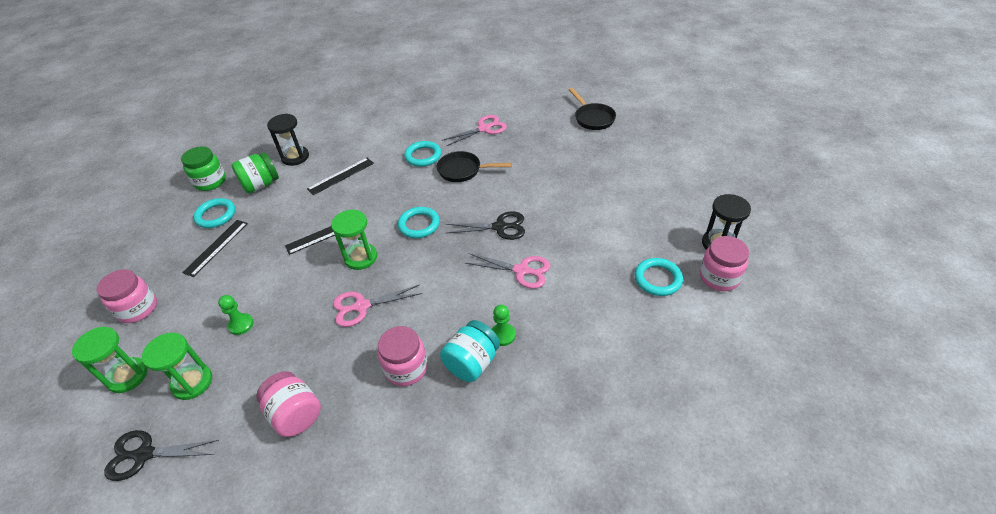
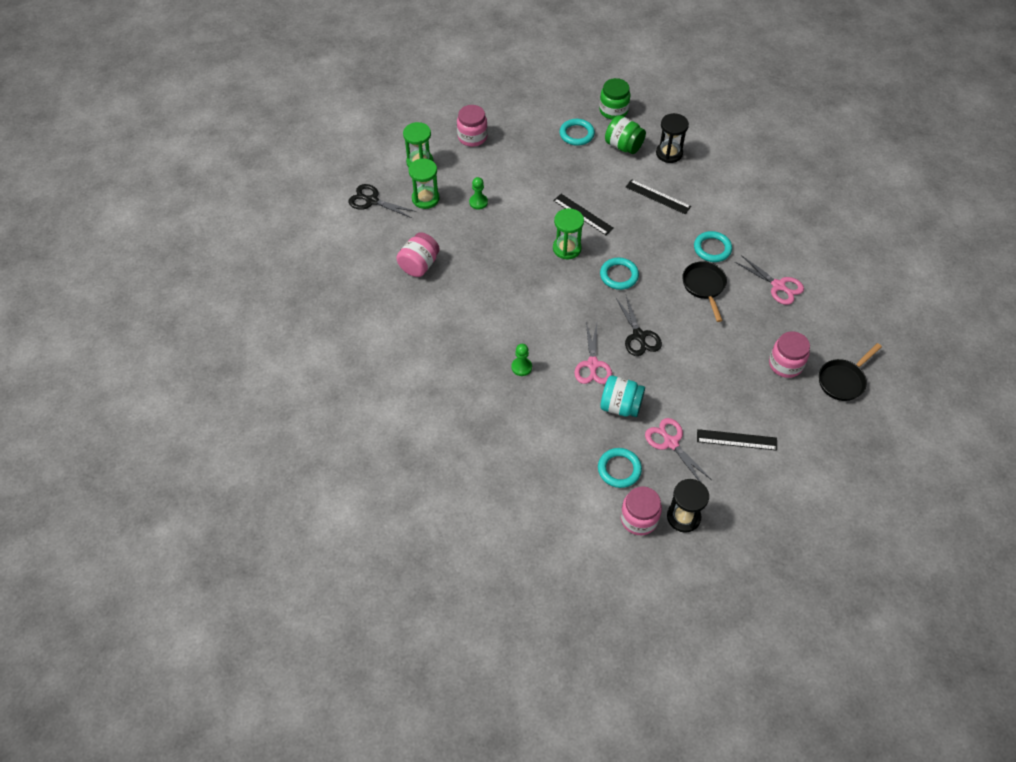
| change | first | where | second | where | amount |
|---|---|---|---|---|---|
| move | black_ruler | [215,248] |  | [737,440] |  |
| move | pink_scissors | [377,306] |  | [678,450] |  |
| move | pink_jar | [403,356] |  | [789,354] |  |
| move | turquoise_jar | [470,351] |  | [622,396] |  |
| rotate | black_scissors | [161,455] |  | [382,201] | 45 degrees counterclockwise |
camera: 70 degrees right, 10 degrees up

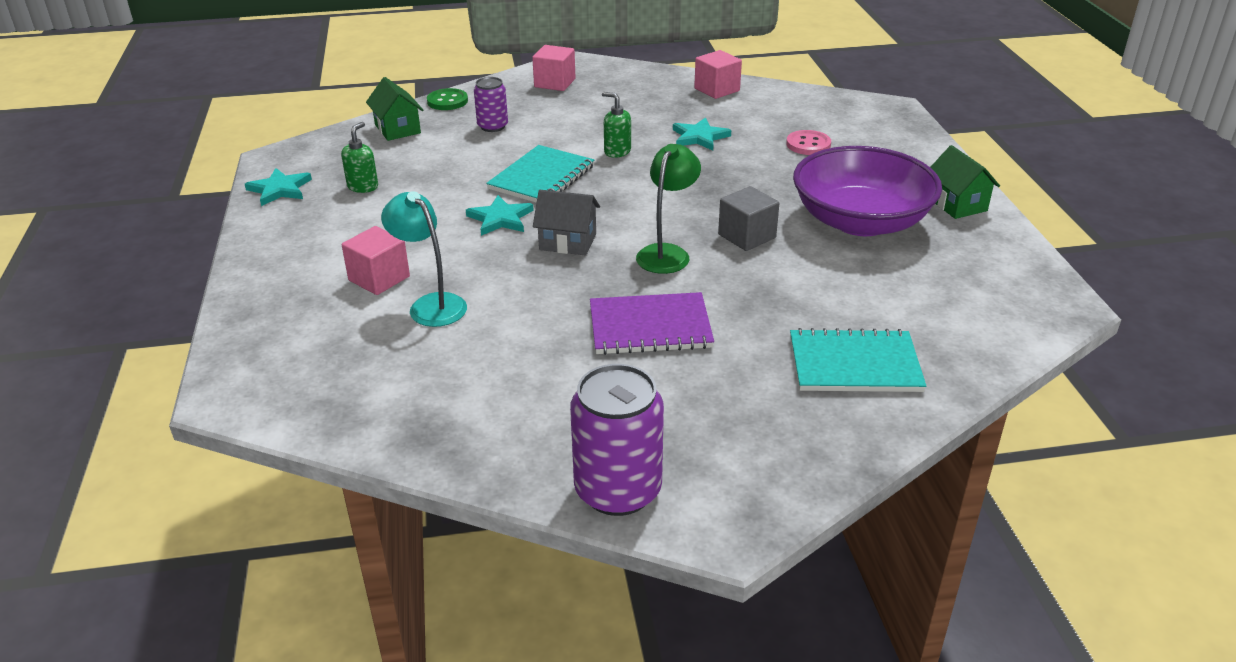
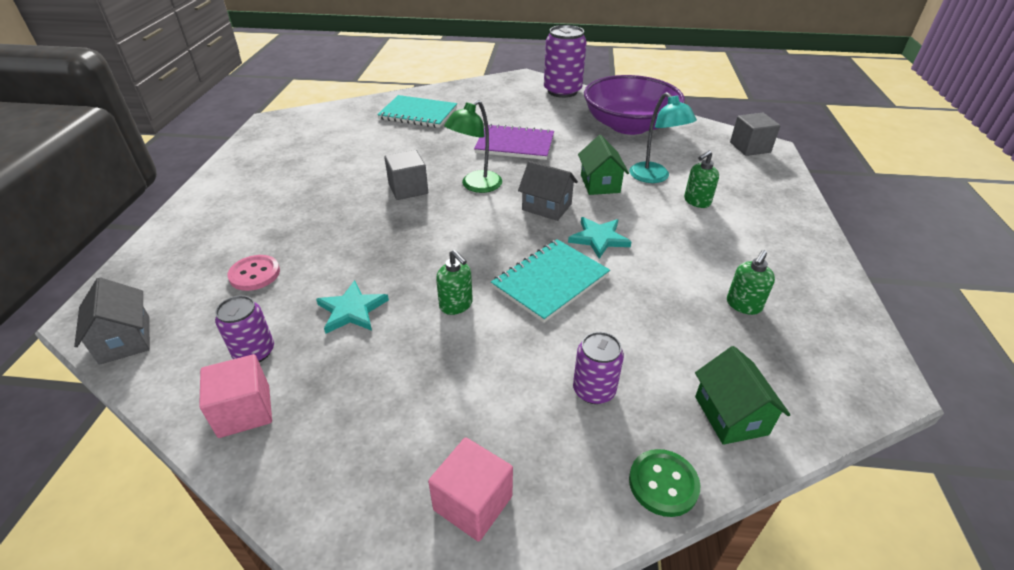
| change | first | where | second | where | amount |
|---|---|---|---|---|---|
| delete | turquoise_star | [278,187] |  |  |  |
| insert |  |  | grey_house | [112,321] |  |
| insert |  |  | purple_can | [244,328] |  |
| insert |  |  | grey_cube | [755,134] |  |
| move | purple_bowl | [867,191] |  | [634,105] |  |
| move | green_house | [965,182] |  | [603,165] |  |
| replace | pink_cube | [376,260] | green_soap_dispenser | [701,179] |  |
camera: 165 degrees left, 5 degrees up

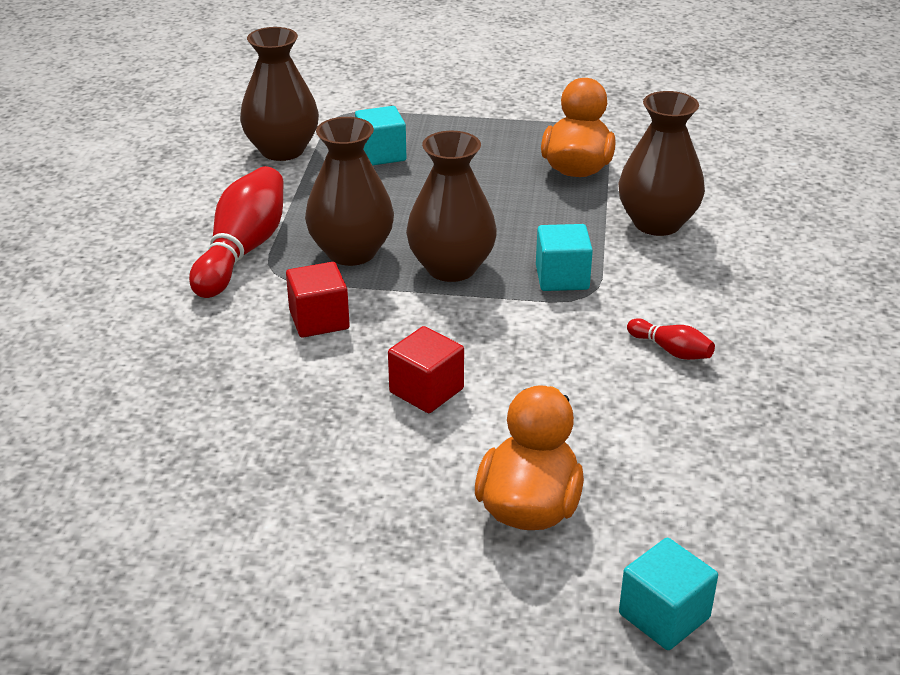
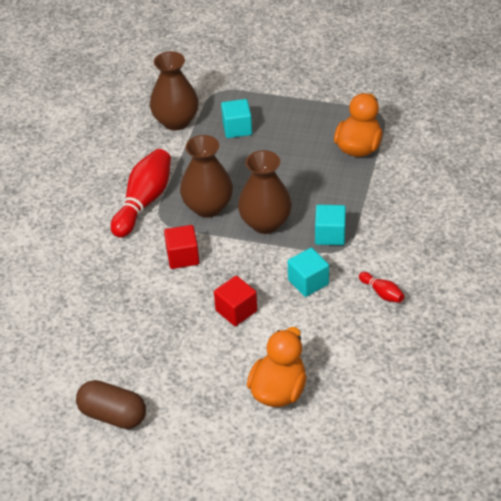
| change | first | where | second | where | amount |
|---|---|---|---|---|---|
| delete | brown_vase | [661,163] |  |  |  |
| insert |  |  | brown_capsule | [111,404] |  |
| move | turquoise_cube | [668,594] |  | [308,272] |  |
camera: 10 degrees right, 10 degrees up

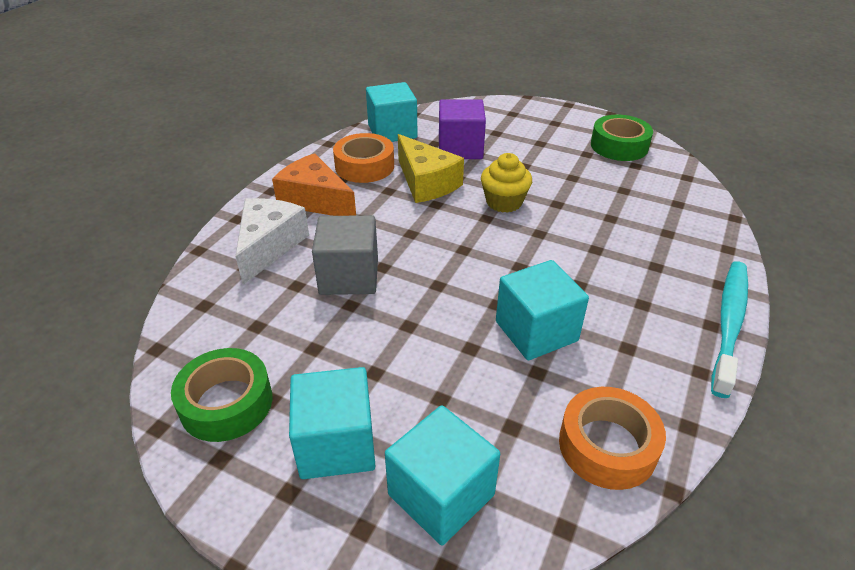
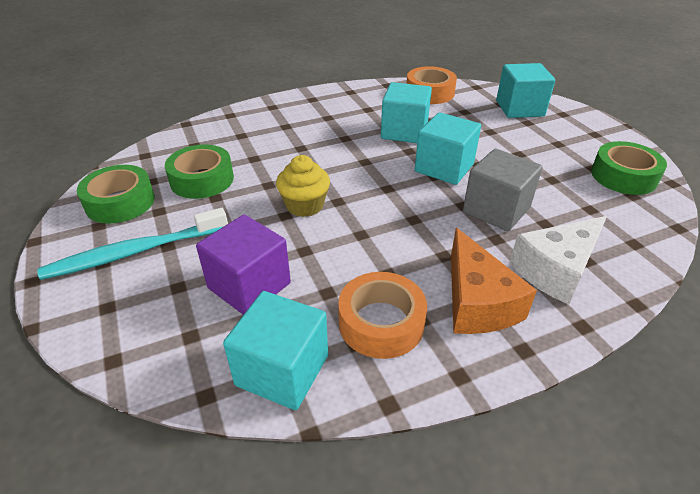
| change | first | where | second | where | amount |
|---|---|---|---|---|---|
| delete | yellow_cheese | [431,168] |  |  |  |
| insert |  |  | green_tape | [199,171] |  |
| move | turquoise_cube | [332,423] |  | [448,148] |  |
| move | turquoise_toothbrush | [729,329] |  | [132,244] |  |
camera: 140 degrees left, 0 degrees up

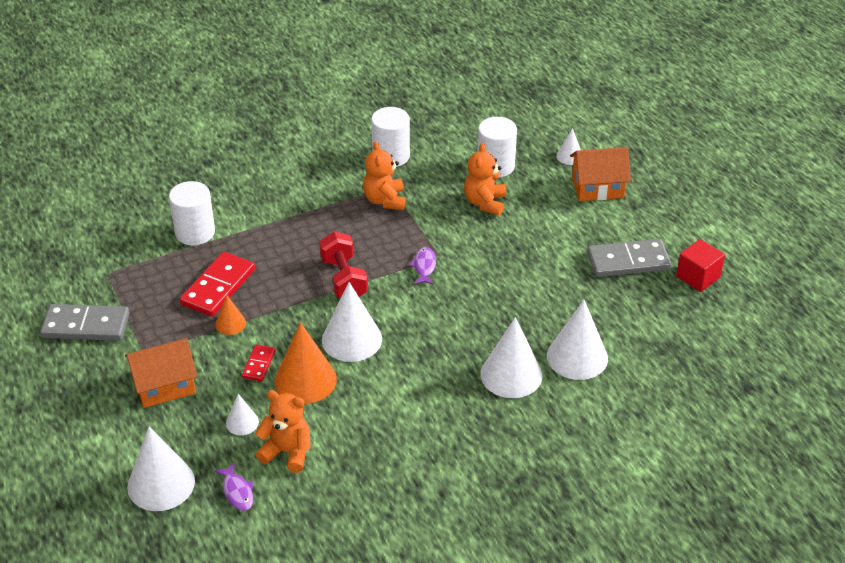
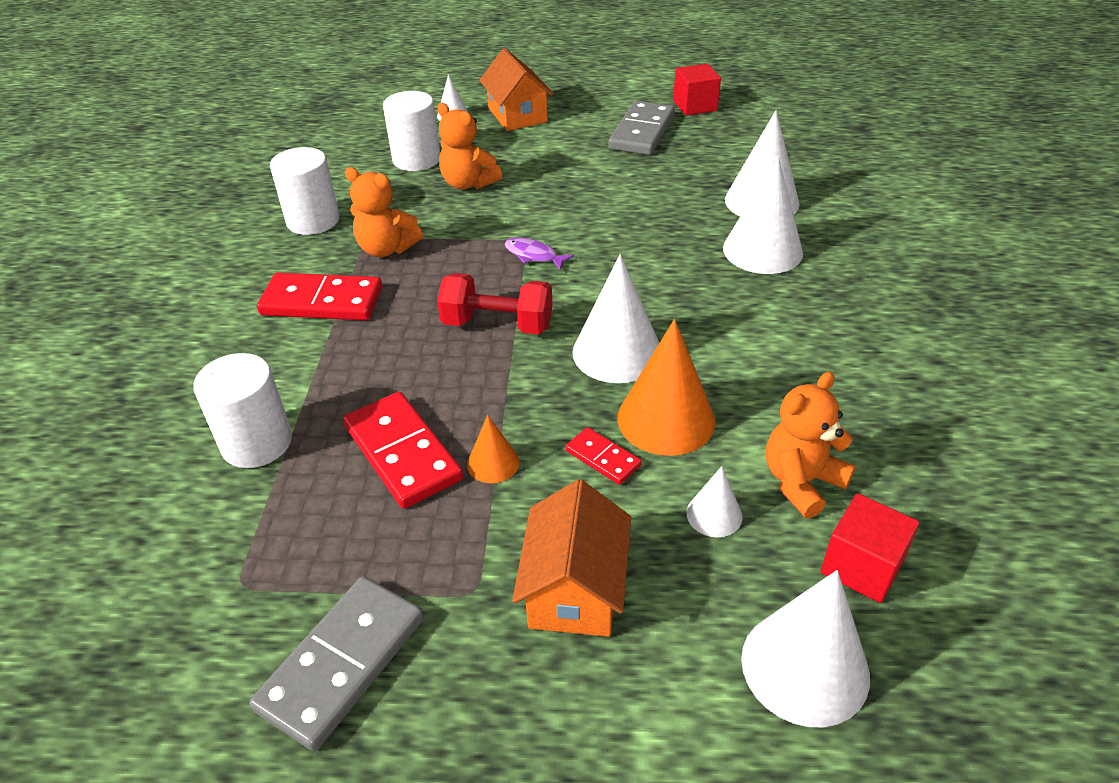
| change | first | where | second | where | amount |
|---|---|---|---|---|---|
| insert |  |  | red_domino | [320,296] |  |
| replace | purple_fish | [233,487] | red_cube | [870,548] |  |
| rotate | orange_house | [600,174] |  | [517,89] | 45 degrees counterclockwise |
camera: 60 degrees left, 0 degrees up

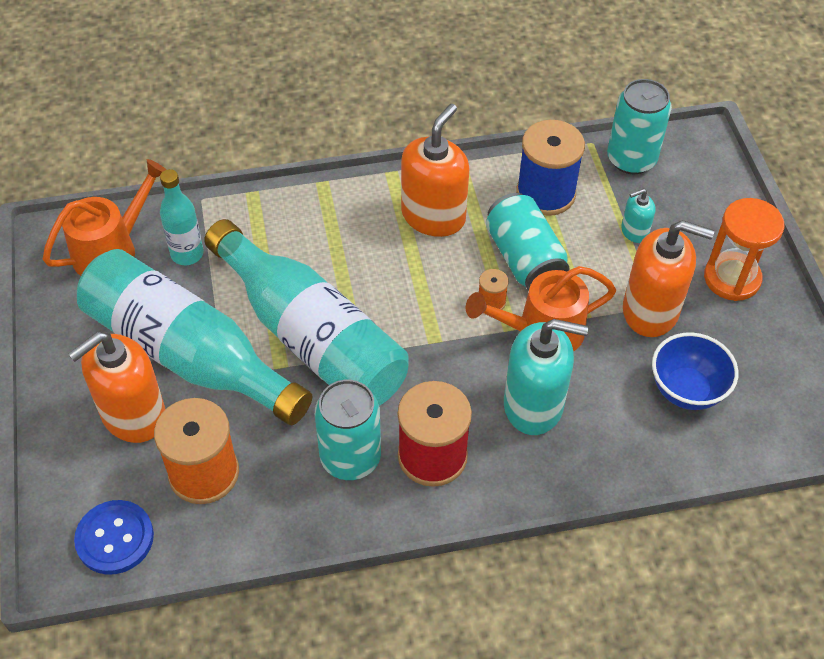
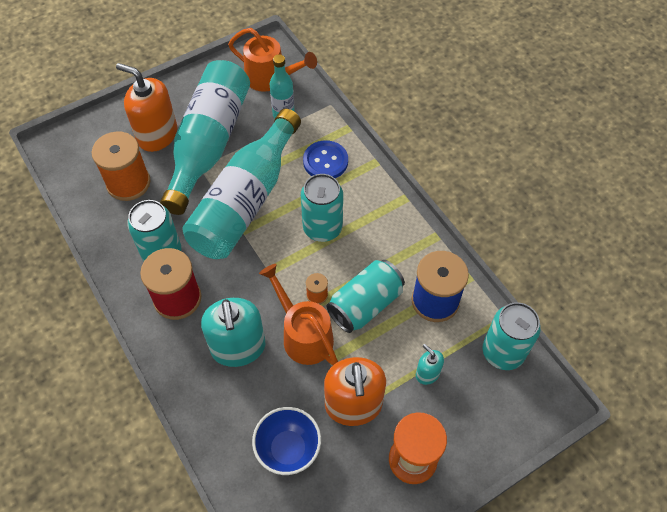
| change | first | where | second | where | amount |
|---|---|---|---|---|---|
| delete | orange_soap_dispenser | [435,170] |  |  |  |
| insert |  |  | turquoise_can | [322,208] |  |
| move | blue_button | [114,537] |  | [325,159] |  |
camera: 70 degrees right, 5 degrees up

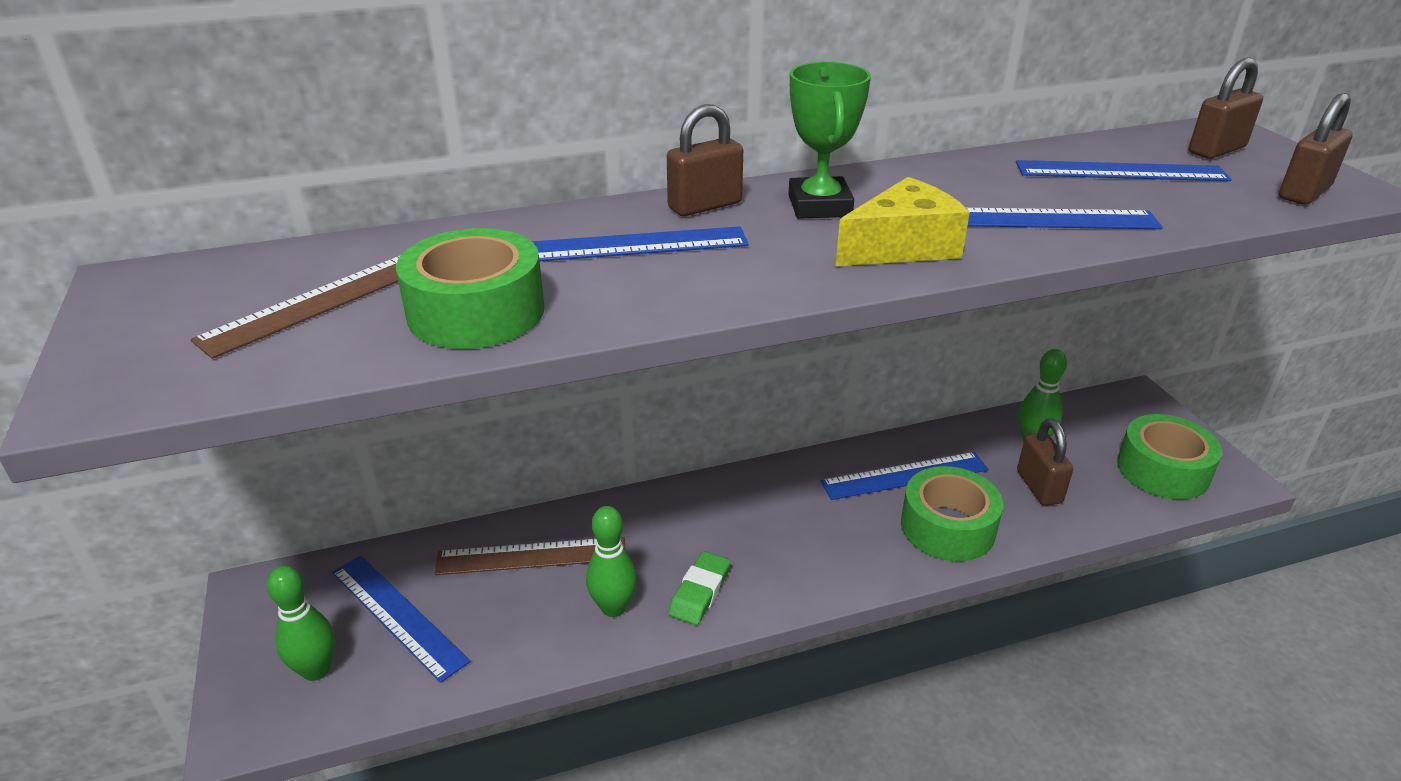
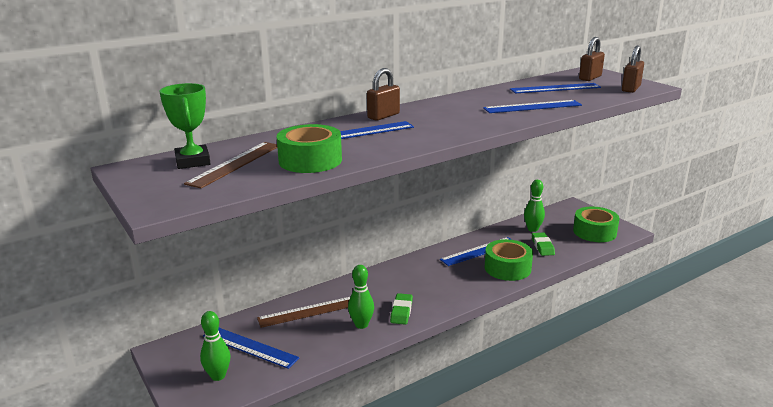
| change | first | where | second | where | amount |
|---|---|---|---|---|---|
| delete | yellow_cheese | [903,221] |  |  |  |
| move | green_trophy | [829,140] |  | [185,126] |  |
| replace | brown_padlock | [1045,462] | green_eraser | [543,244] |  |
camera: 15 degrees left, 10 degrees down

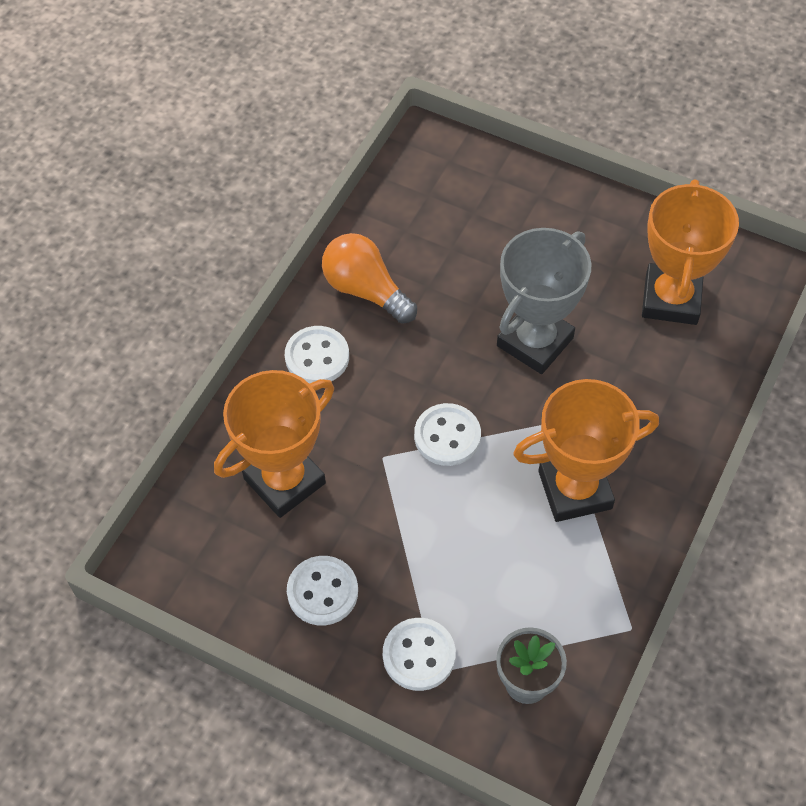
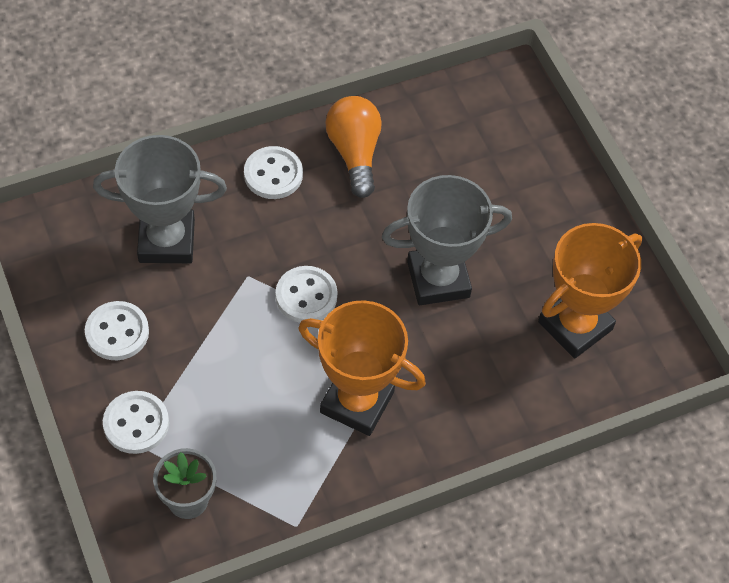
| change | first | where | second | where | amount |
|---|---|---|---|---|---|
| recolor | orange_trophy | [274,444] | grey_trophy | [160,199] |  |
camera: 35 degrees right, 0 degrees up

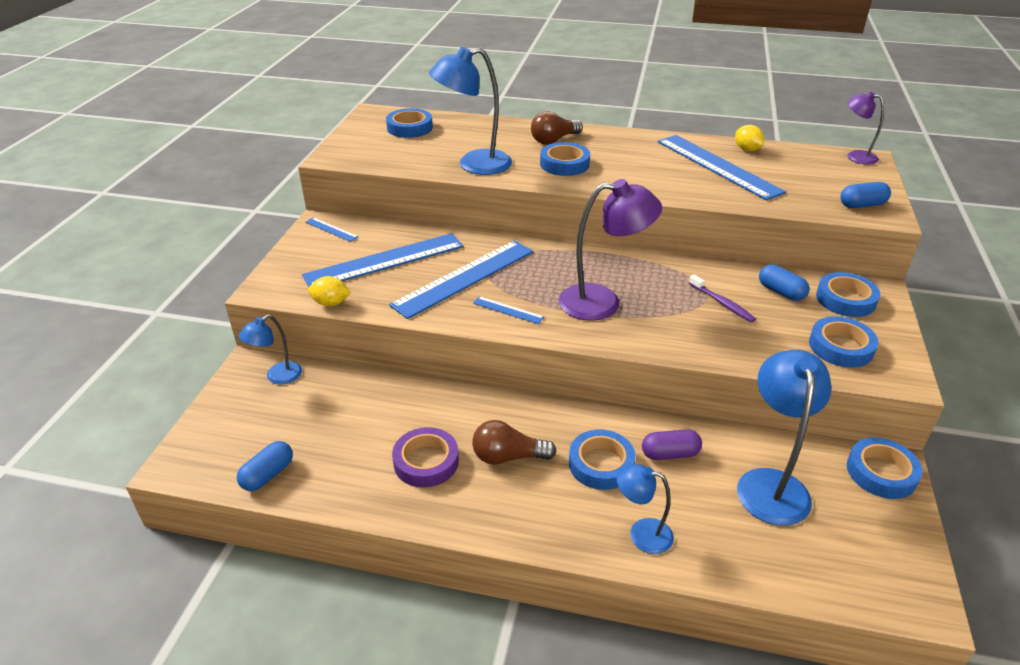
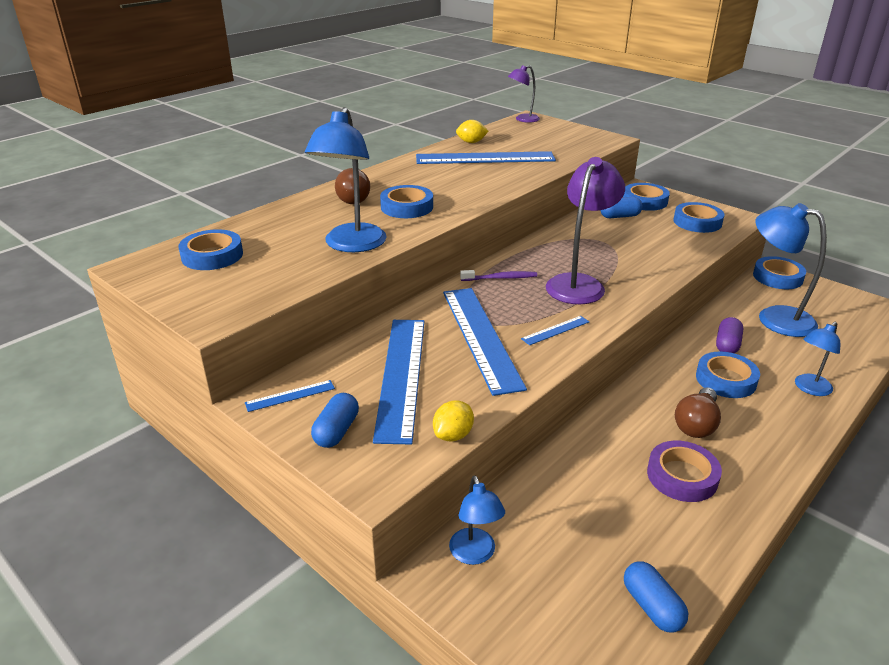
| change | first | where | second | where | amount |
|---|---|---|---|---|---|
| move | purple_toothbrush | [722,298] |  | [498,275] |  |
| move | blue_capsule | [865,195] |  | [335,420] |  |
camera: 60 degrees left, 5 degrees down

